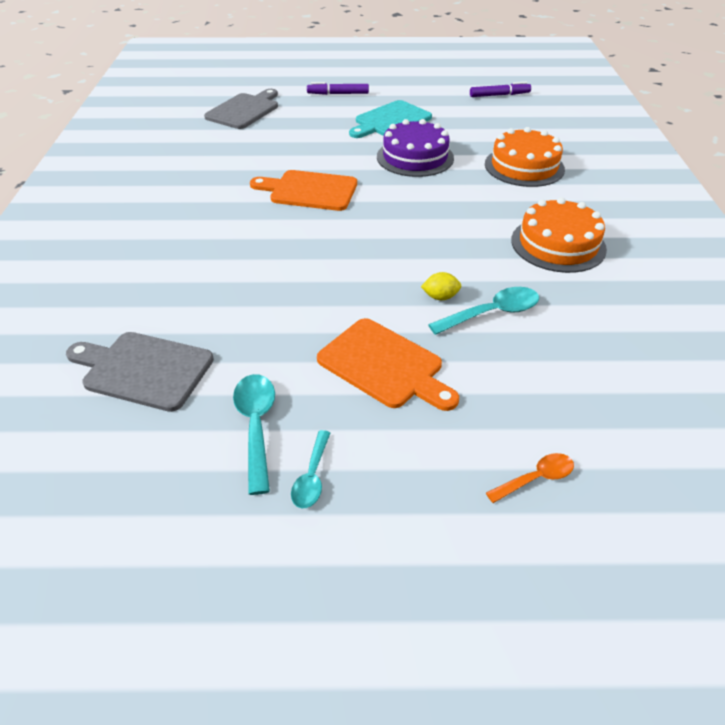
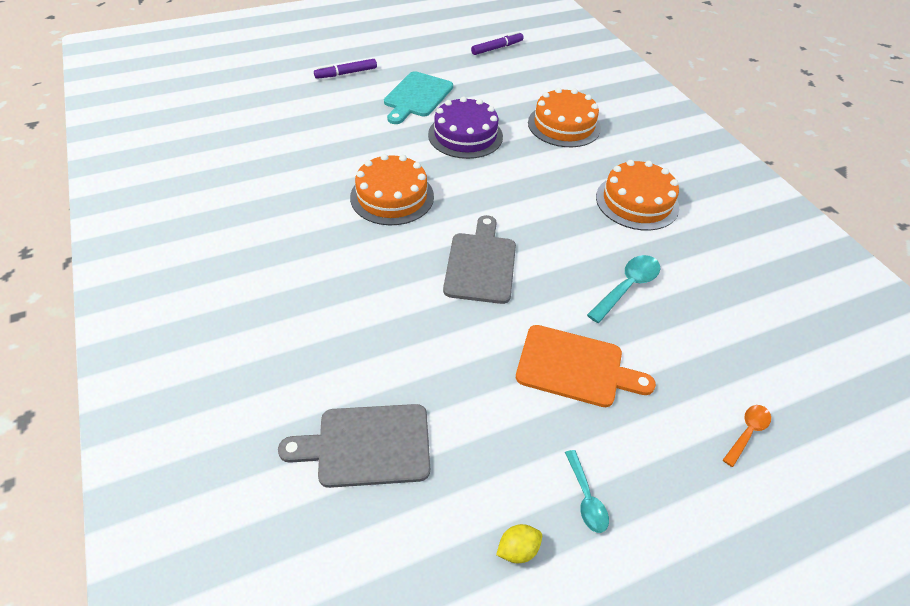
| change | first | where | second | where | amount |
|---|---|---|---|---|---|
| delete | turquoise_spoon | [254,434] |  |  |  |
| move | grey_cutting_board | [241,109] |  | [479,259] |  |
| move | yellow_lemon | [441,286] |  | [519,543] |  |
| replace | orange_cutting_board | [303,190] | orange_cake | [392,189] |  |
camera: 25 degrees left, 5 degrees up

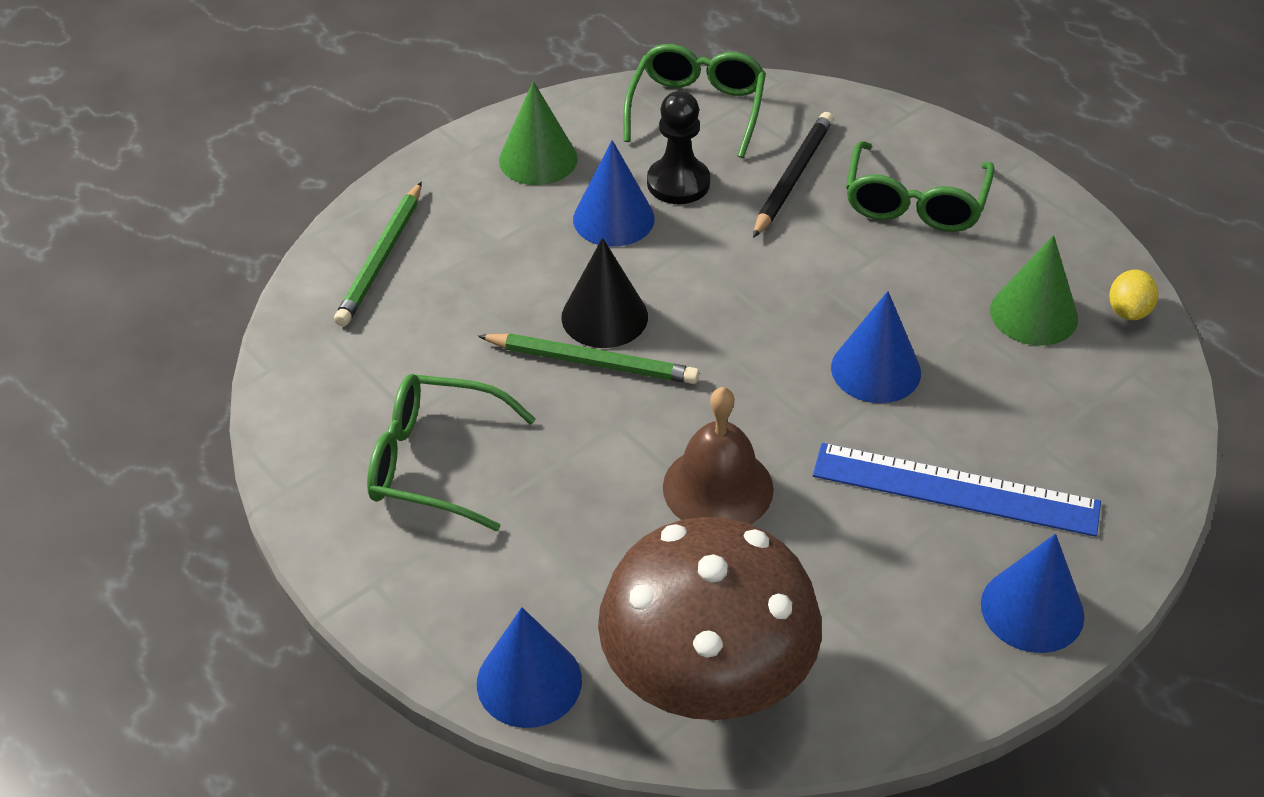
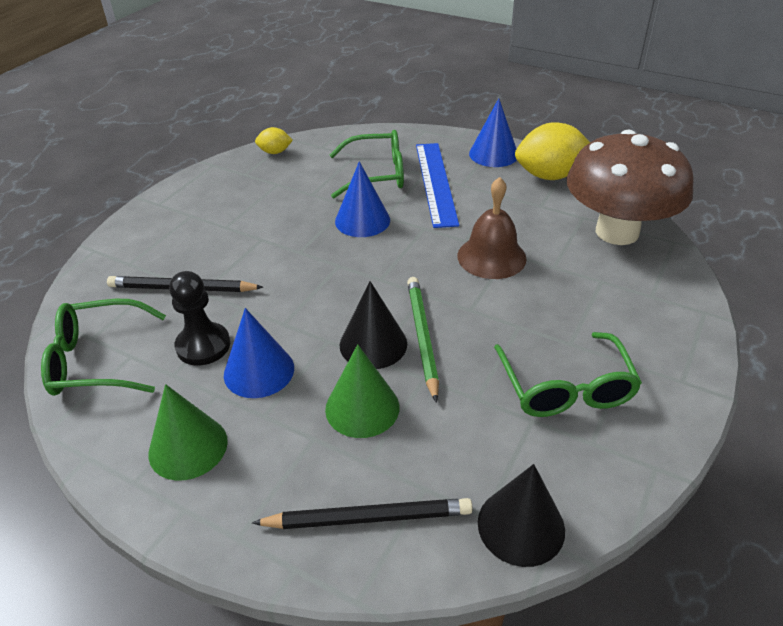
| change | first | where | second | where | amount |
|---|---|---|---|---|---|
| delete | blue_cone | [529,667] |  |  |  |
| insert |  |  | black_cone | [521,515] |  |
| insert |  |  | yellow_lemon | [552,151] |  |
| move | green_glasses | [920,186] |  | [367,164] |  |
| move | green_cone | [1034,290] |  | [362,391] |  |
| recolor | green_pencil | [378,254] | black_pencil | [362,513] |  |
camera: 110 degrees left, 5 degrees down

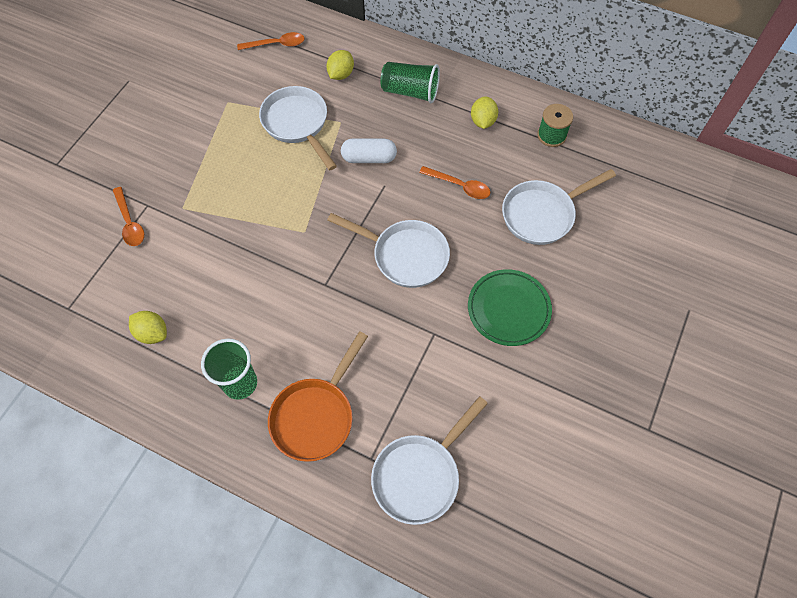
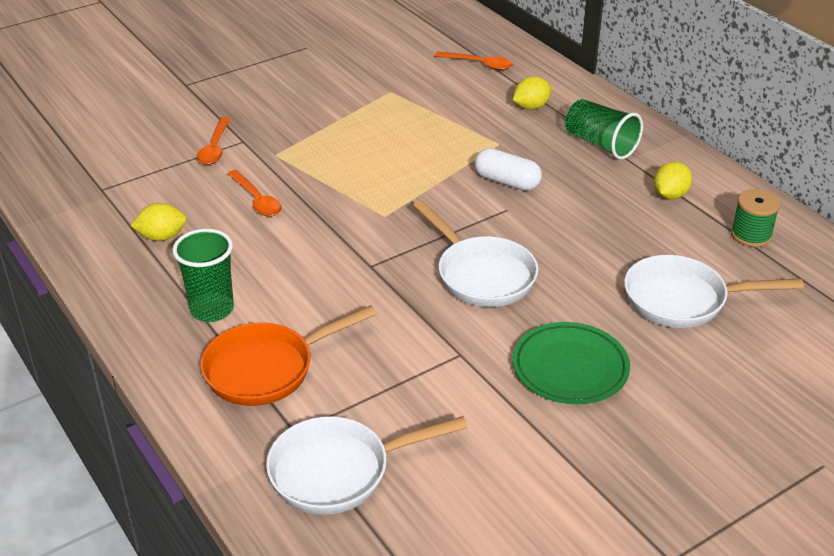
| change | first | where | second | where | amount |
|---|---|---|---|---|---|
| delete | white_pan | [298,128] |  |  |  |
| move | orange_spoon | [455,182] |  | [254,193] |  |
| rotate | yellow_lemon | [148,327] |  | [159,222] | 75 degrees counterclockwise |
camera: 30 degrees right, 25 degrees down

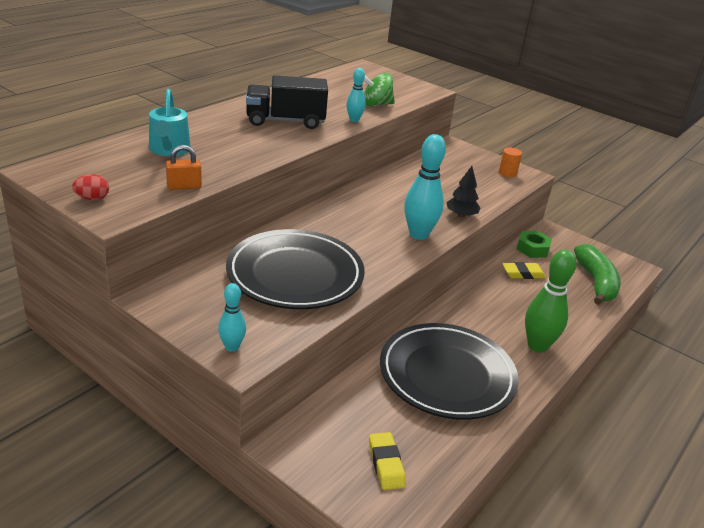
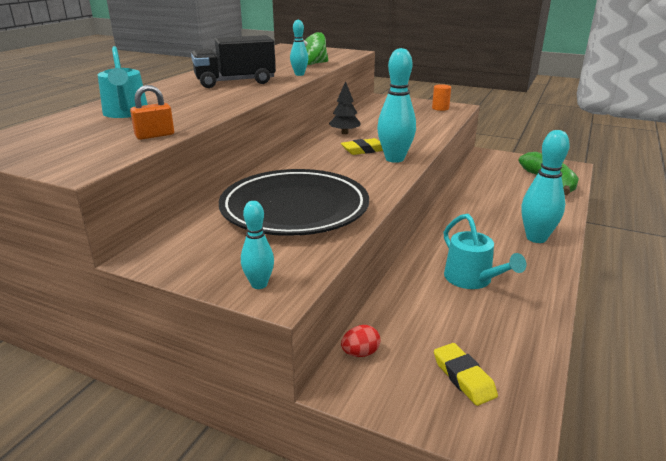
| change | first | where | second | where | amount |
|---|---|---|---|---|---|
| delete | green_nut | [534,244] |  |  |  |
| move | red_egg | [90,187] |  | [360,341] |  |
| move | black_tree | [463,191] |  | [344,107] |  |
| move | yellow_eraser | [524,270] |  | [362,146] |  |
| replace | black_plate | [449,371] | turquoise_watering_can | [485,251] |  |
| recolor | green_bowling_pin | [550,301] | turquoise_bowling_pin | [546,186] |  |
camera: 10 degrees left, 5 degrees down

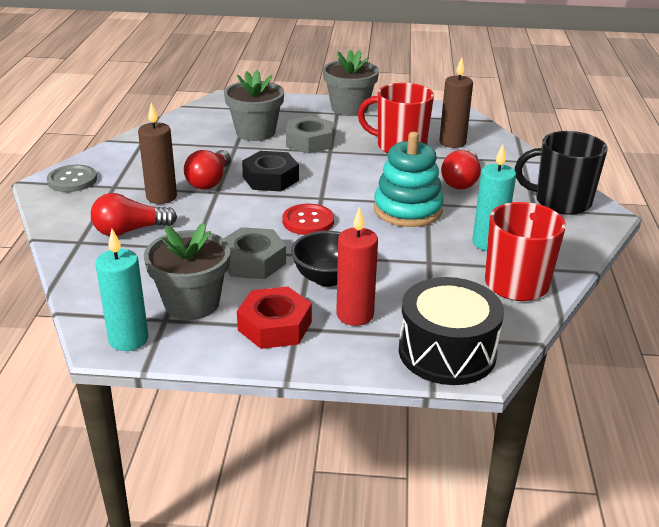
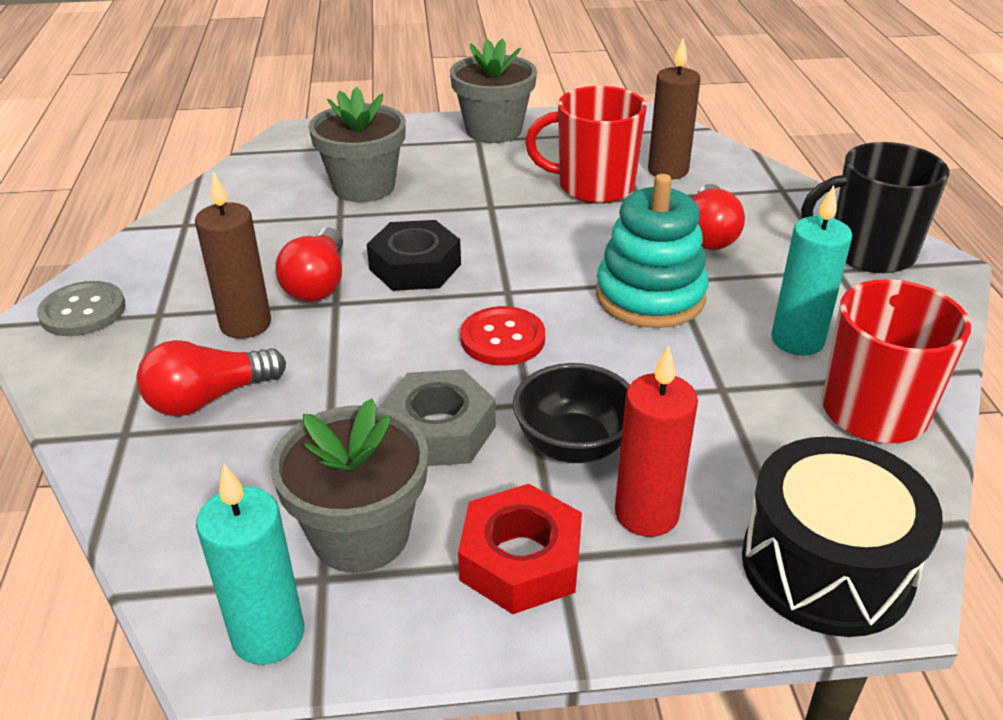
| change | first | where | second | where | amount |
|---|---|---|---|---|---|
| delete | grey_nut | [309,135] |  |  |  |
camera: 10 degrees left, 5 degrees up

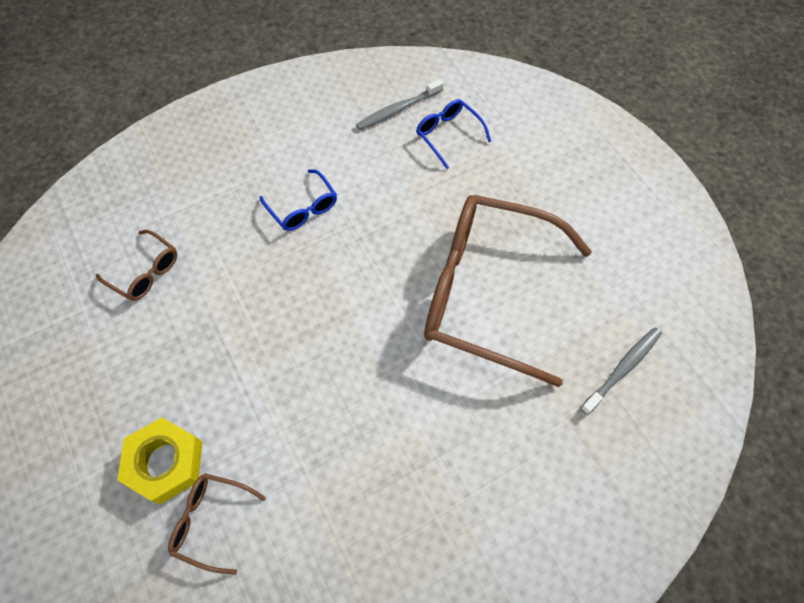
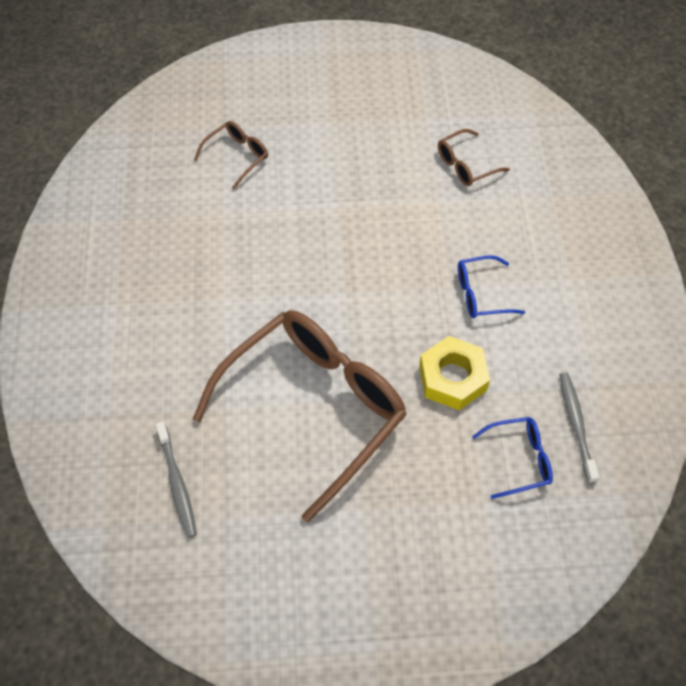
| change | first | where | second | where | amount |
|---|---|---|---|---|---|
| move | yellow_nut | [159,460] |  | [454,373] |  |
camera: 115 degrees right, 5 degrees down

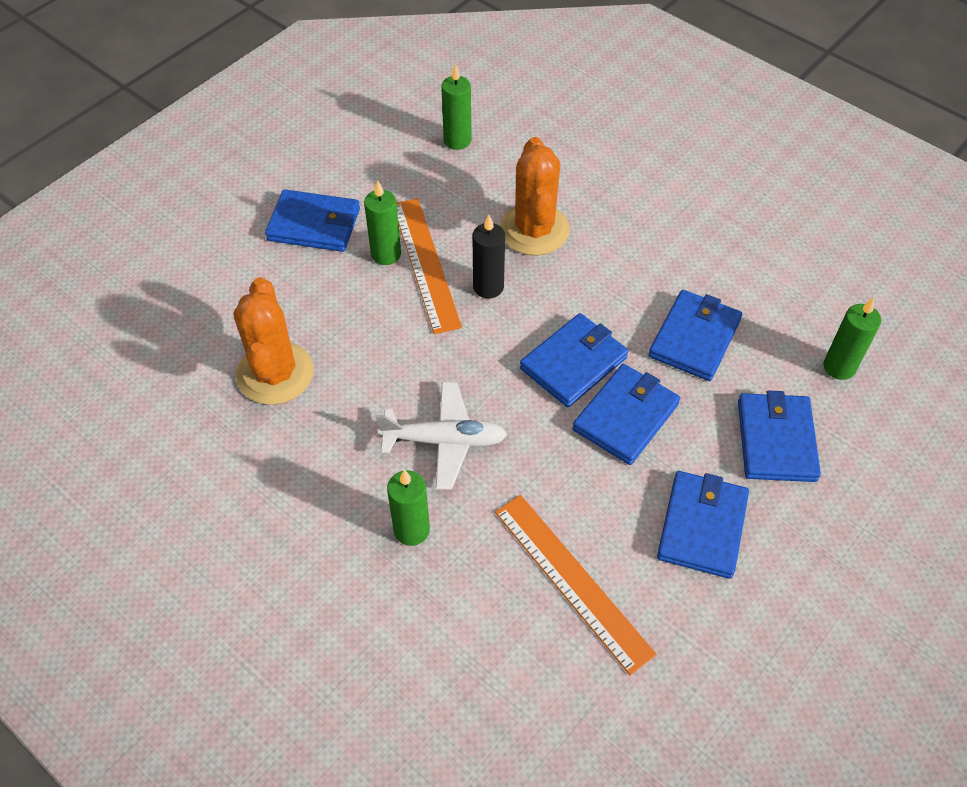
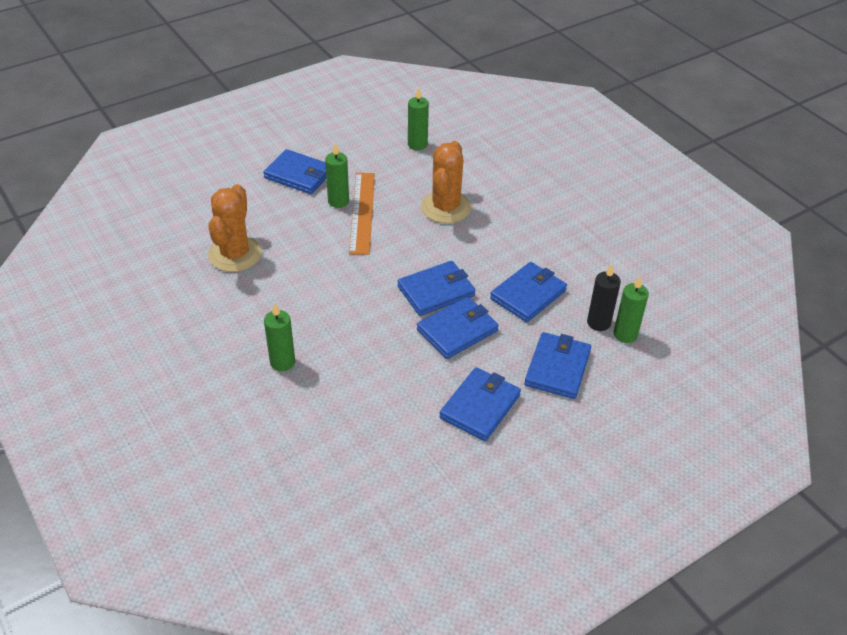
| change | first | where | second | where | amount |
|---|---|---|---|---|---|
| delete | white_plane | [441,436] |  |  |  |
| delete | orange_ruler | [576,585] |  |  |  |
| move | black_candle | [488,256] |  | [604,297] |  |
camera: 15 degrees right, 10 degrees down

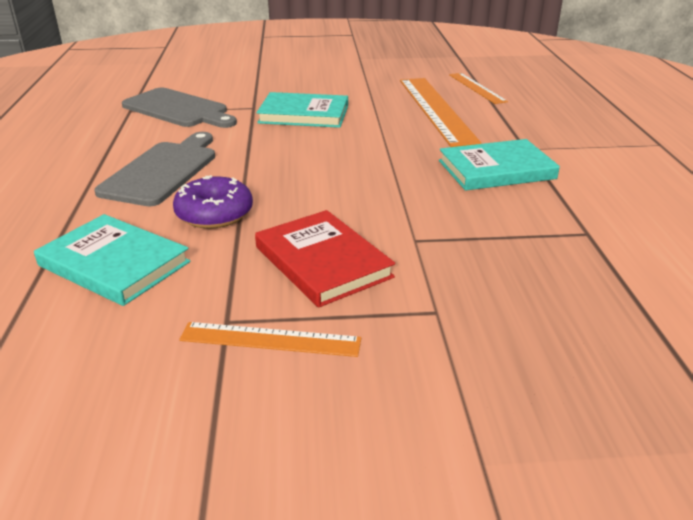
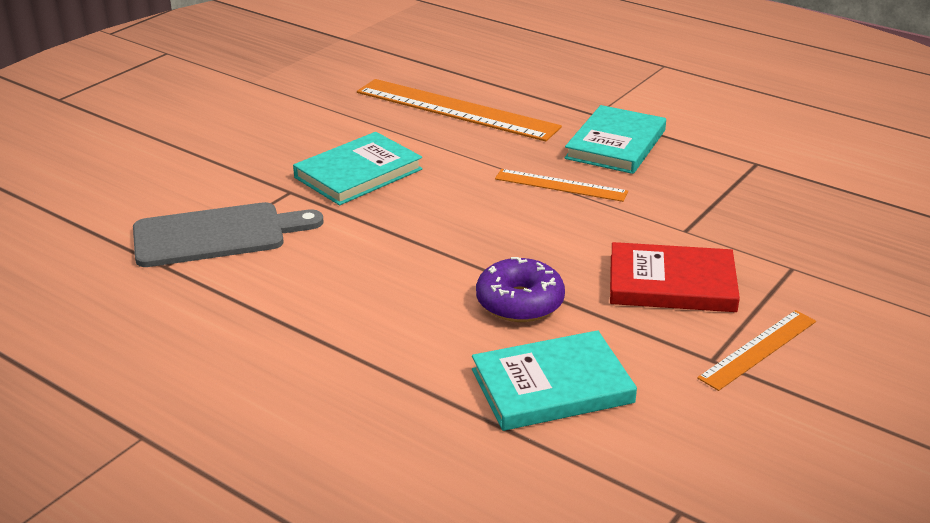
| change | first | where | second | where | amount |
|---|---|---|---|---|---|
| delete | grey_cutting_board | [154,169] |  |  |  |
| move | orange_ruler | [478,88] |  | [561,185] |  |
camera: 50 degrees left, 0 degrees up

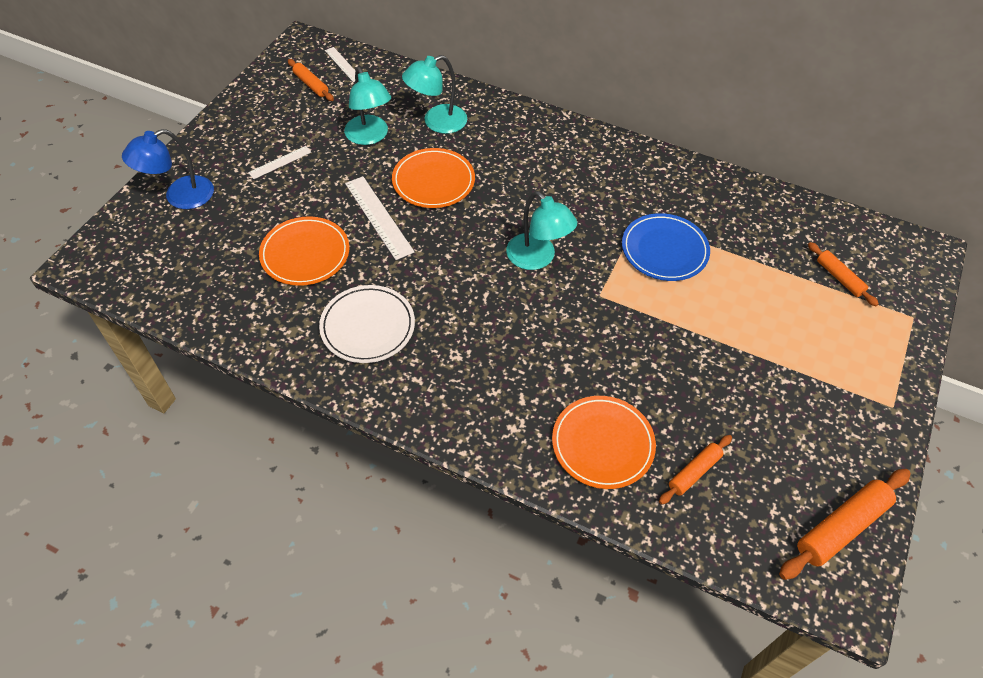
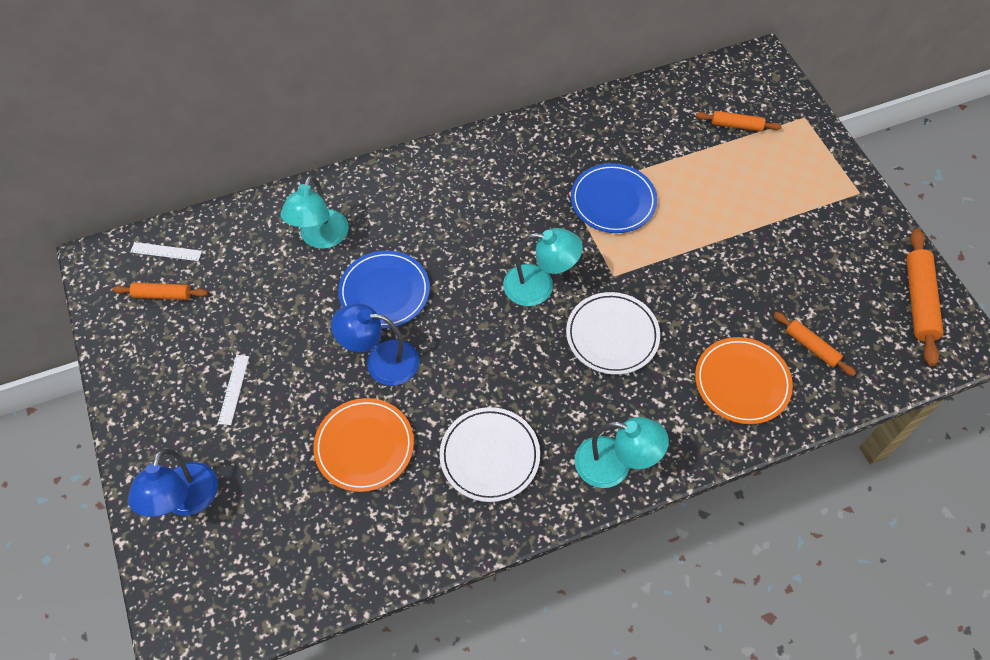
| change | first | where | second | where | amount |
|---|---|---|---|---|---|
| insert |  |  | white_plate | [613,333] |  |
| move | turquoise_lamp | [367,106] |  | [622,452] |  |
| replace | white_ruler | [379,218] | blue_lamp | [375,345] |  |
| recolor | orange_plate | [433,178] | blue_plate | [384,290] |  |
| rotate | orange_rolling_pin | [695,470] |  | [815,344] | 45 degrees counterclockwise |
camera: 45 degrees left, 5 degrees up

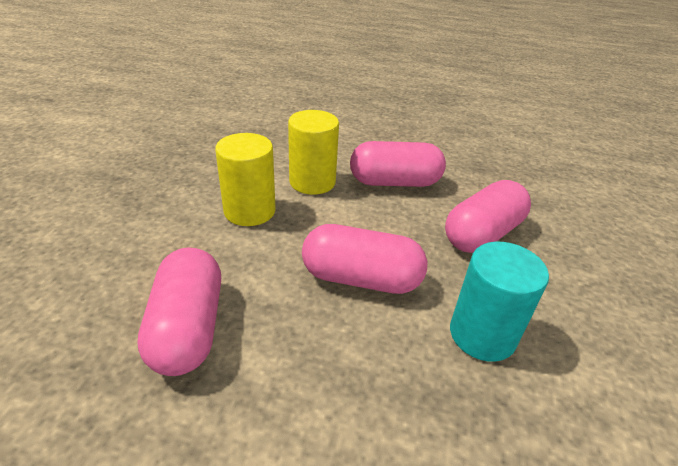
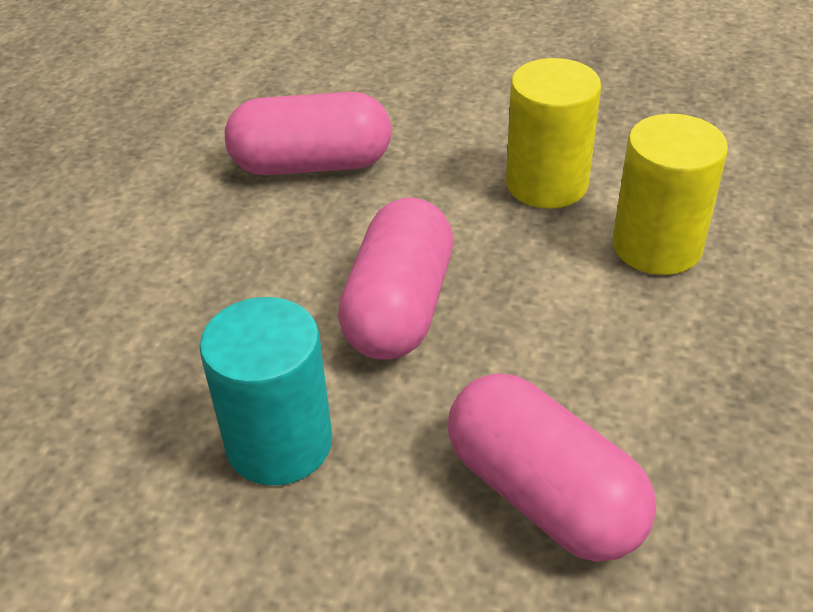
| change | first | where | second | where | amount |
|---|---|---|---|---|---|
| delete | pink_capsule | [398,164] |  |  |  |
camera: 95 degrees right, 5 degrees up

